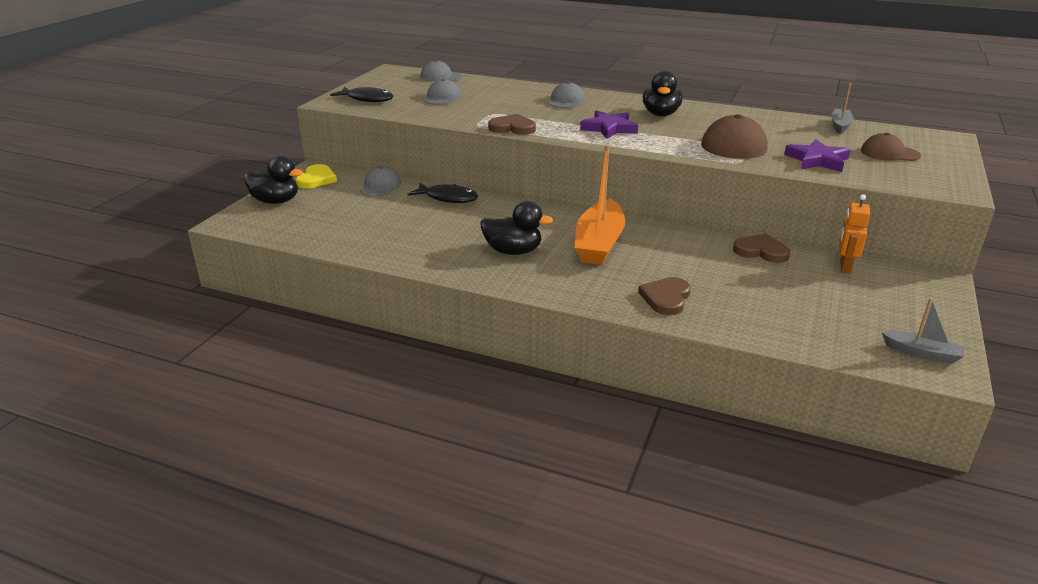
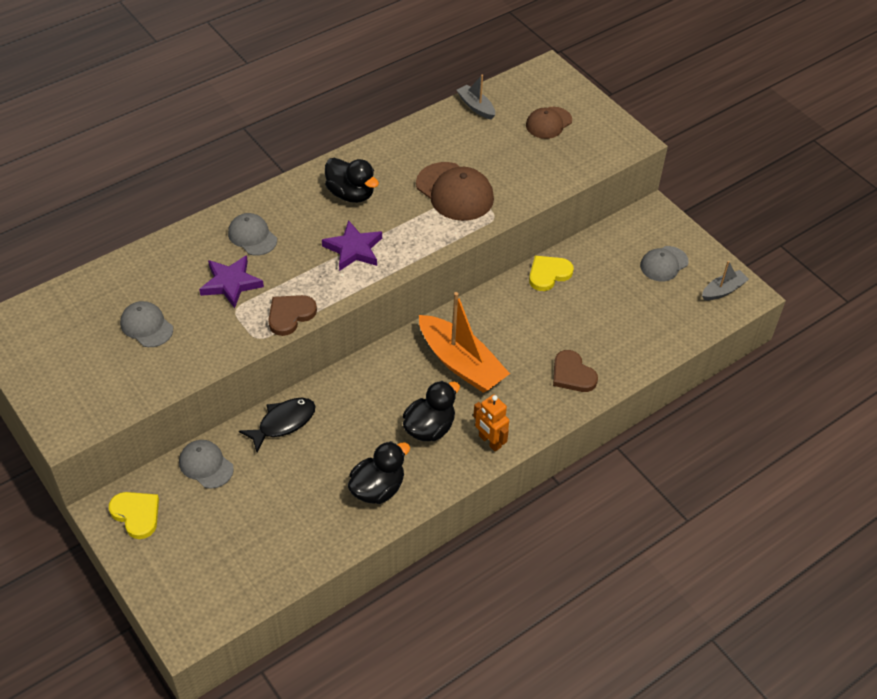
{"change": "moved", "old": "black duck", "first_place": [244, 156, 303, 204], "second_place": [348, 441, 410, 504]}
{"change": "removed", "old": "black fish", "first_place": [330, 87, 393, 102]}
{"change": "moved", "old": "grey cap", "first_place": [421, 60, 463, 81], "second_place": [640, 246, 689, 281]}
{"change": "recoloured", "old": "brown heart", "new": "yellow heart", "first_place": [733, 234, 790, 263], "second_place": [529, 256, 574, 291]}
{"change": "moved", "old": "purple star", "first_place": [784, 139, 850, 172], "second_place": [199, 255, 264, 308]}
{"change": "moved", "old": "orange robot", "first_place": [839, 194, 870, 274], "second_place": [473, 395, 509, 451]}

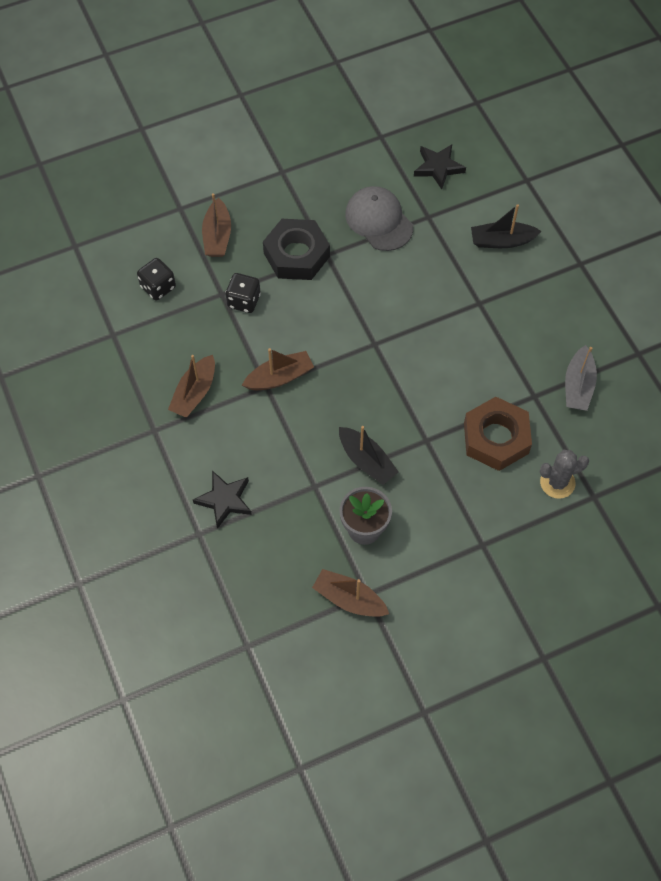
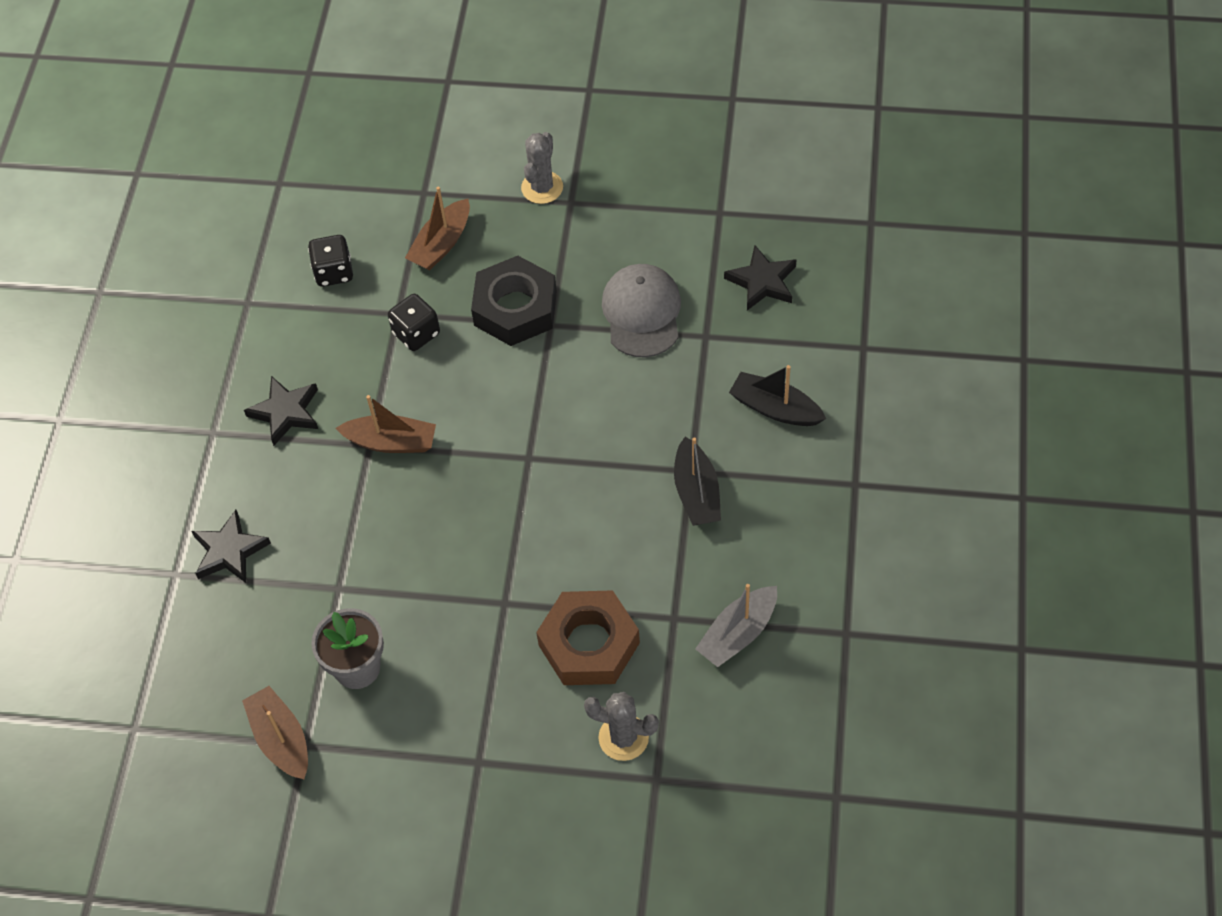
{"change": "replaced", "old": "brown boat", "new": "black star", "first_place": [168, 355, 215, 418], "second_place": [244, 376, 318, 446]}
{"change": "moved", "old": "black boat", "first_place": [339, 426, 398, 485], "second_place": [674, 437, 721, 526]}
{"change": "added", "new": "grey cactus", "second_place": [521, 132, 563, 204]}

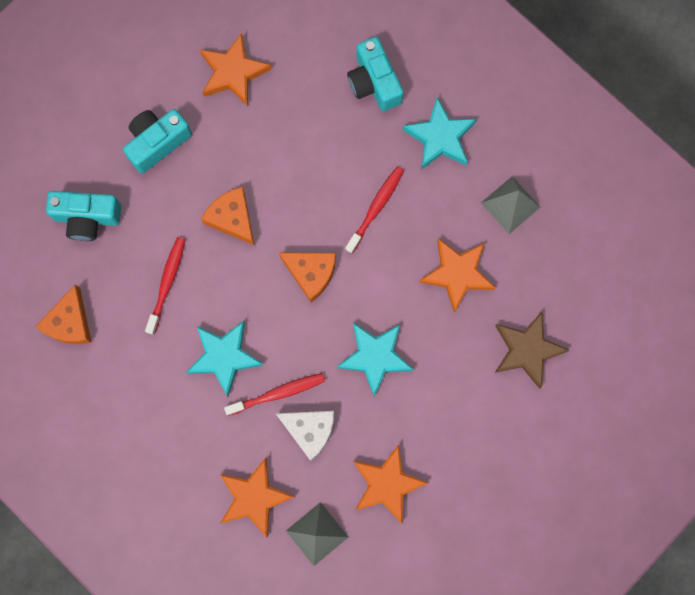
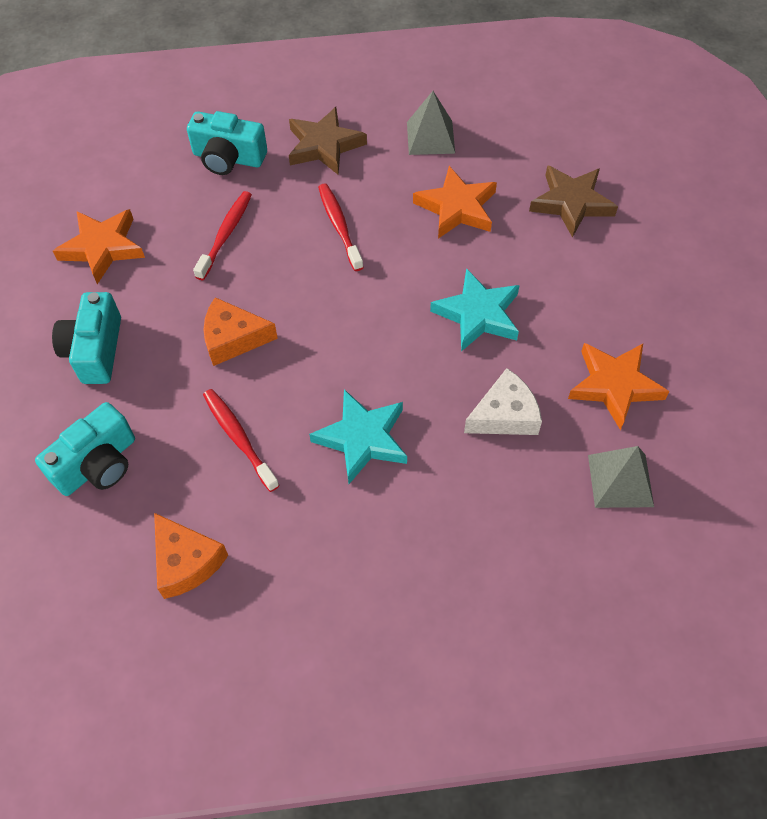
{"change": "removed", "old": "orange star", "first_place": [220, 458, 295, 537]}
{"change": "moved", "old": "red toothbrush", "first_place": [224, 373, 325, 416], "second_place": [193, 191, 252, 280]}
{"change": "removed", "old": "orange cheese", "first_place": [279, 253, 336, 303]}
{"change": "recoloured", "old": "turquoise star", "new": "brown star", "first_place": [402, 98, 477, 170], "second_place": [289, 107, 367, 175]}

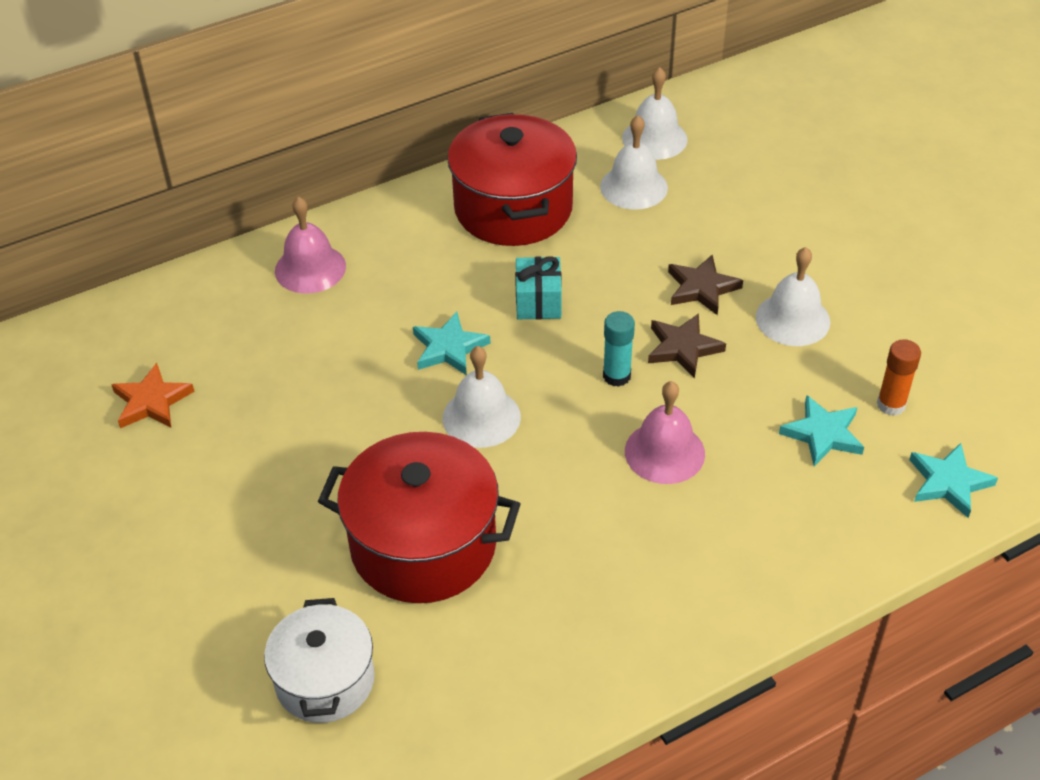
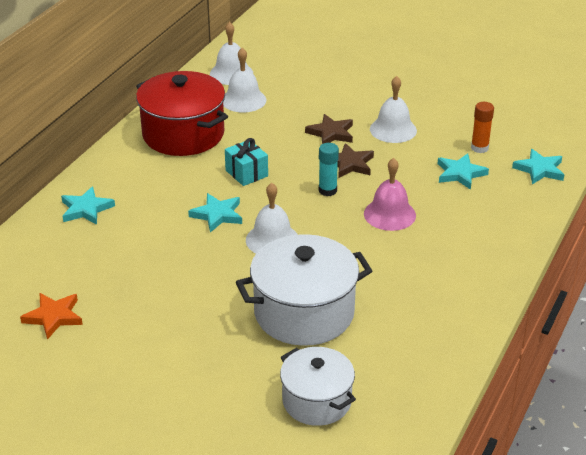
{"change": "replaced", "old": "pink bell", "new": "turquoise star", "first_place": [275, 197, 346, 294], "second_place": [61, 186, 115, 225]}
{"change": "recoloured", "old": "red pot", "new": "white pot", "first_place": [318, 432, 520, 603], "second_place": [236, 234, 372, 346]}

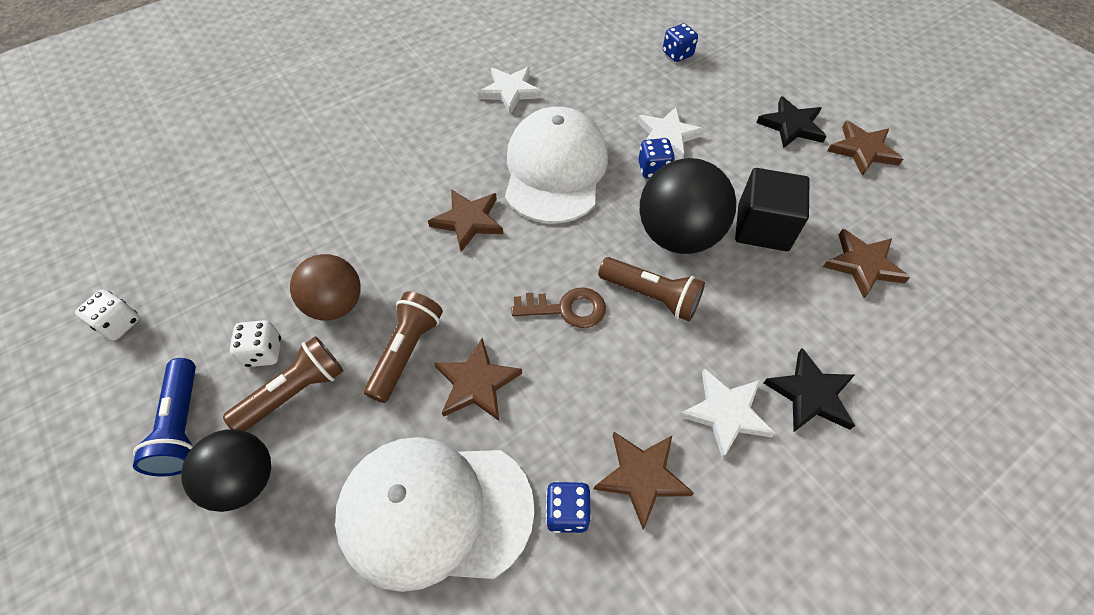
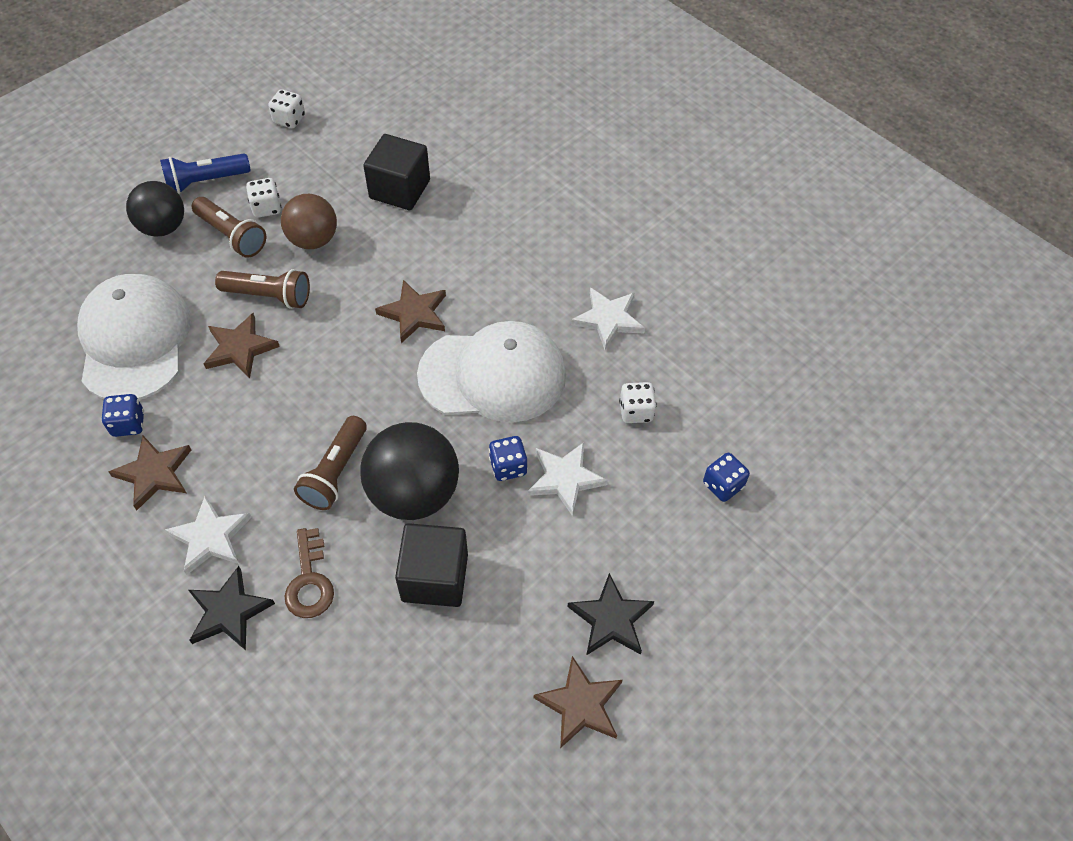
{"change": "moved", "old": "brown key", "first_place": [511, 287, 606, 328], "second_place": [285, 528, 334, 618]}
{"change": "removed", "old": "brown star", "first_place": [823, 229, 910, 298]}
{"change": "added", "new": "black cube", "second_place": [363, 134, 430, 210]}
{"change": "added", "new": "white dice", "second_place": [619, 382, 657, 423]}

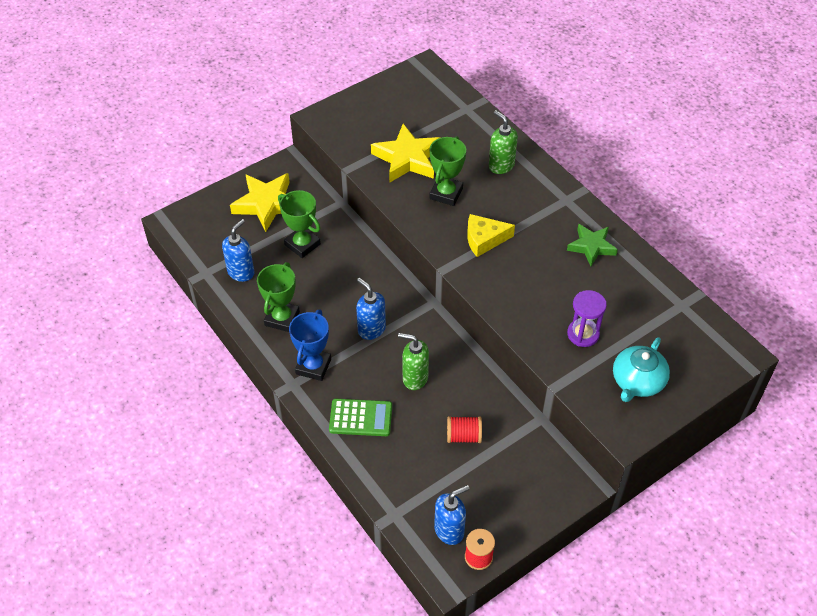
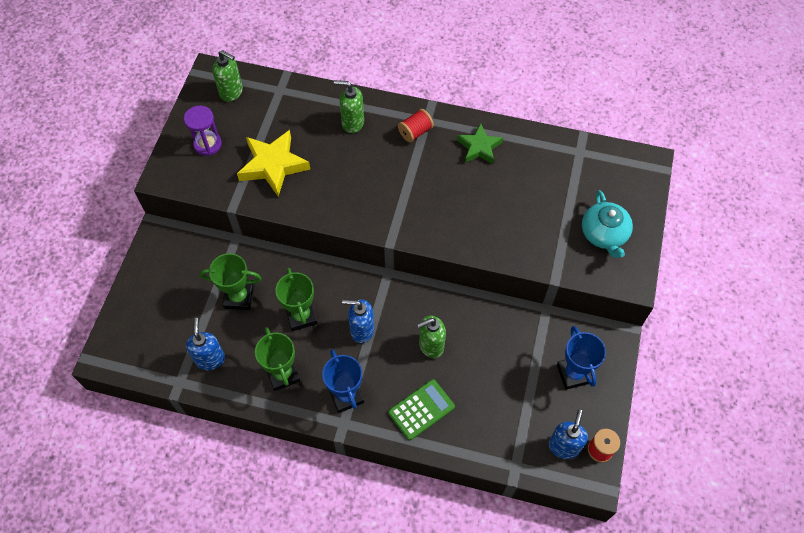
{"change": "removed", "old": "yellow star", "first_place": [230, 173, 290, 232]}
{"change": "moved", "old": "green trophy", "first_place": [429, 136, 466, 206], "second_place": [275, 268, 318, 331]}
{"change": "moved", "old": "red spool", "first_place": [447, 416, 482, 443], "second_place": [398, 109, 434, 143]}
{"change": "removed", "old": "yellow cheese", "first_place": [467, 214, 515, 257]}
{"change": "moved", "old": "purple hourglass", "first_place": [567, 290, 607, 347], "second_place": [184, 106, 222, 156]}
{"change": "added", "new": "green soap dispenser", "second_place": [212, 50, 243, 102]}
{"change": "added", "new": "blue trophy", "second_place": [557, 326, 606, 390]}

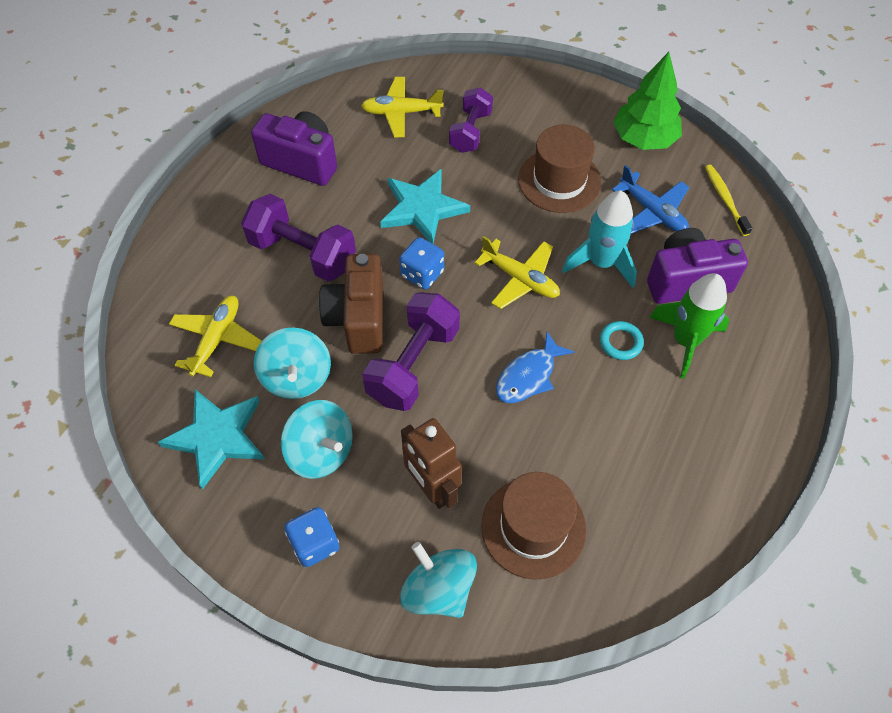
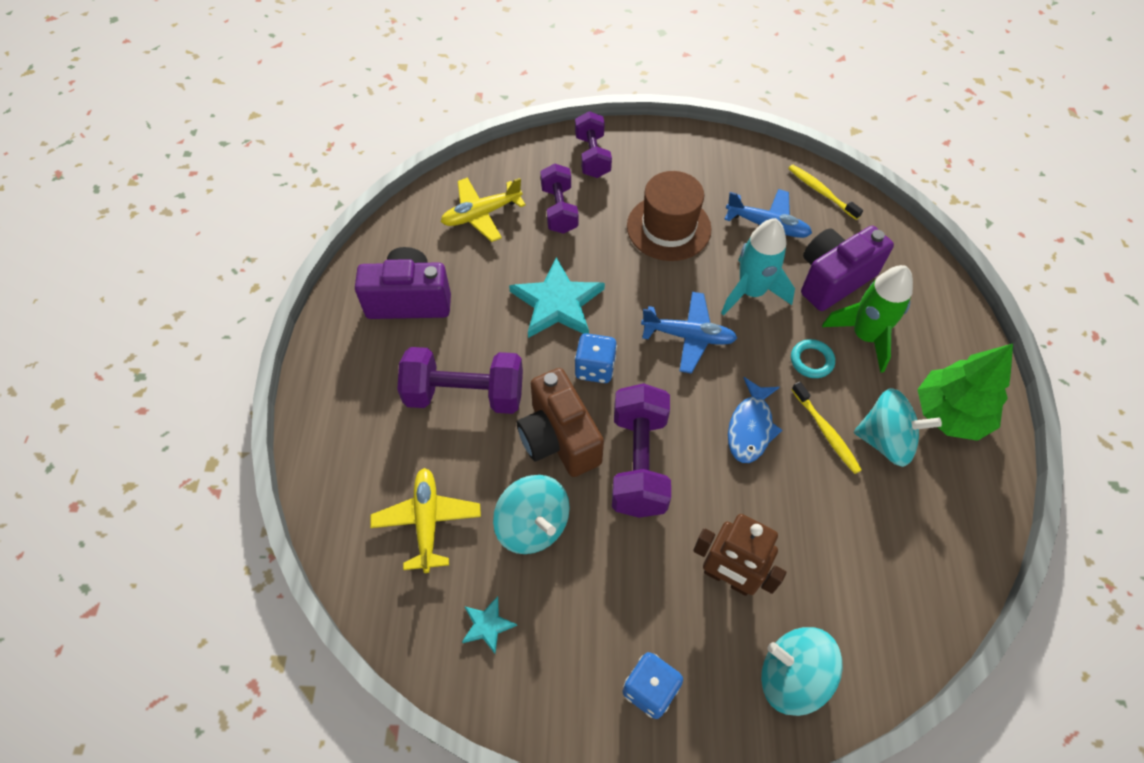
{"change": "resized", "old": "turquoise star", "first_place": [158, 389, 265, 490], "second_place": [462, 596, 517, 654], "factor": 0.47}
{"change": "moved", "old": "turquoise spinning top", "first_place": [281, 400, 353, 479], "second_place": [854, 388, 942, 467]}
{"change": "recoloured", "old": "yellow plane", "new": "blue plane", "first_place": [475, 236, 560, 309], "second_place": [641, 292, 737, 374]}
{"change": "removed", "old": "brown hat", "first_place": [481, 472, 586, 580]}
{"change": "moved", "old": "green tree", "first_place": [613, 52, 682, 150], "second_place": [917, 344, 1013, 441]}
{"change": "added", "new": "purple dumbbell", "second_place": [575, 111, 612, 178]}
{"change": "added", "new": "yellow toothbrush", "second_place": [791, 382, 862, 474]}

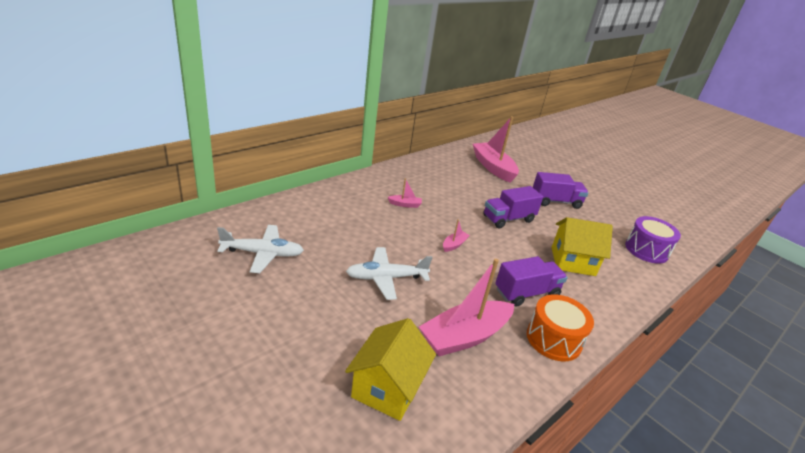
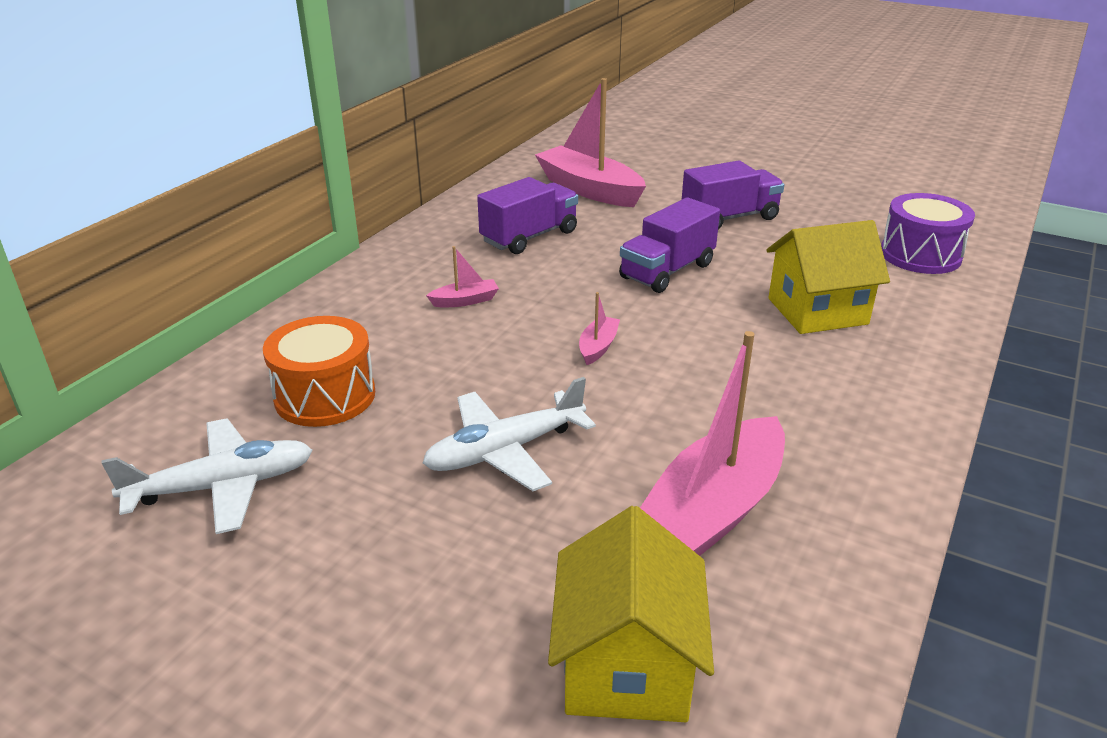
{"change": "moved", "old": "purple truck", "first_place": [495, 256, 568, 307], "second_place": [477, 177, 578, 254]}
{"change": "moved", "old": "orange drum", "first_place": [527, 295, 594, 361], "second_place": [263, 316, 375, 427]}

